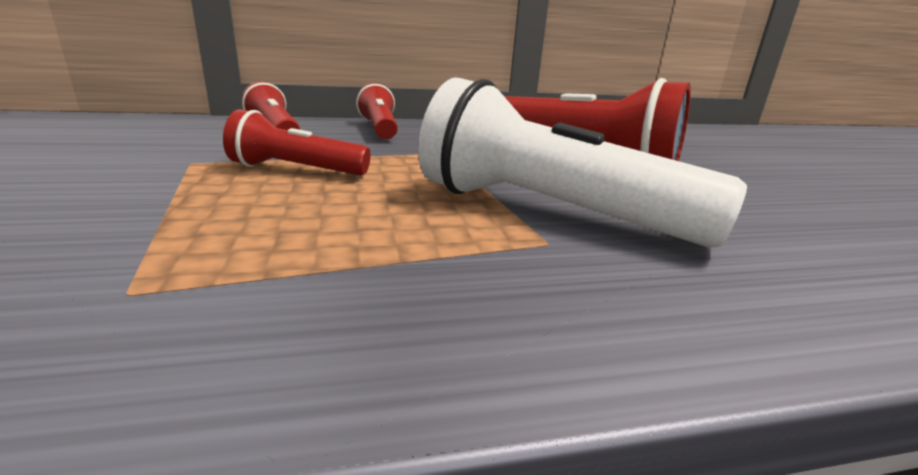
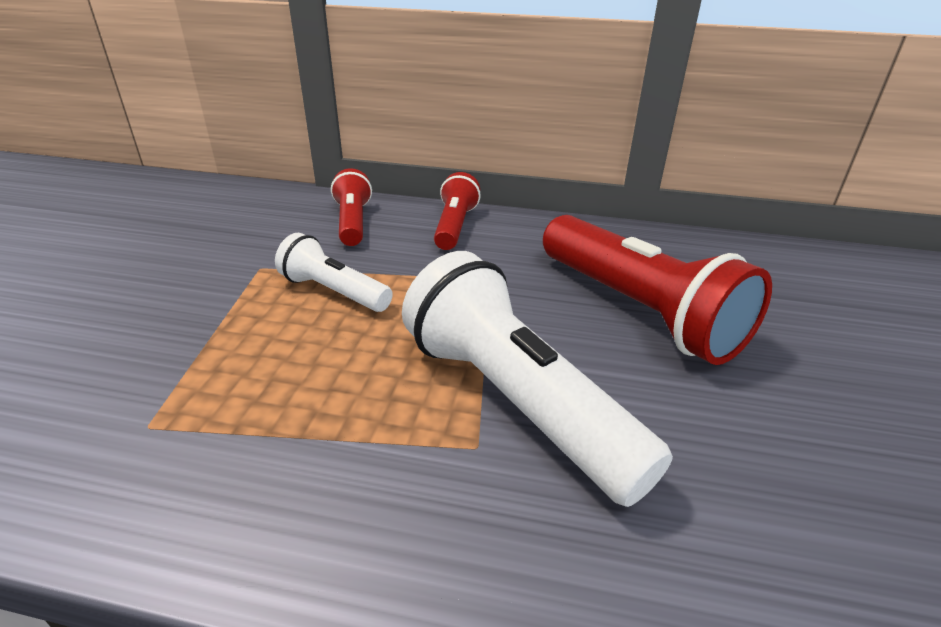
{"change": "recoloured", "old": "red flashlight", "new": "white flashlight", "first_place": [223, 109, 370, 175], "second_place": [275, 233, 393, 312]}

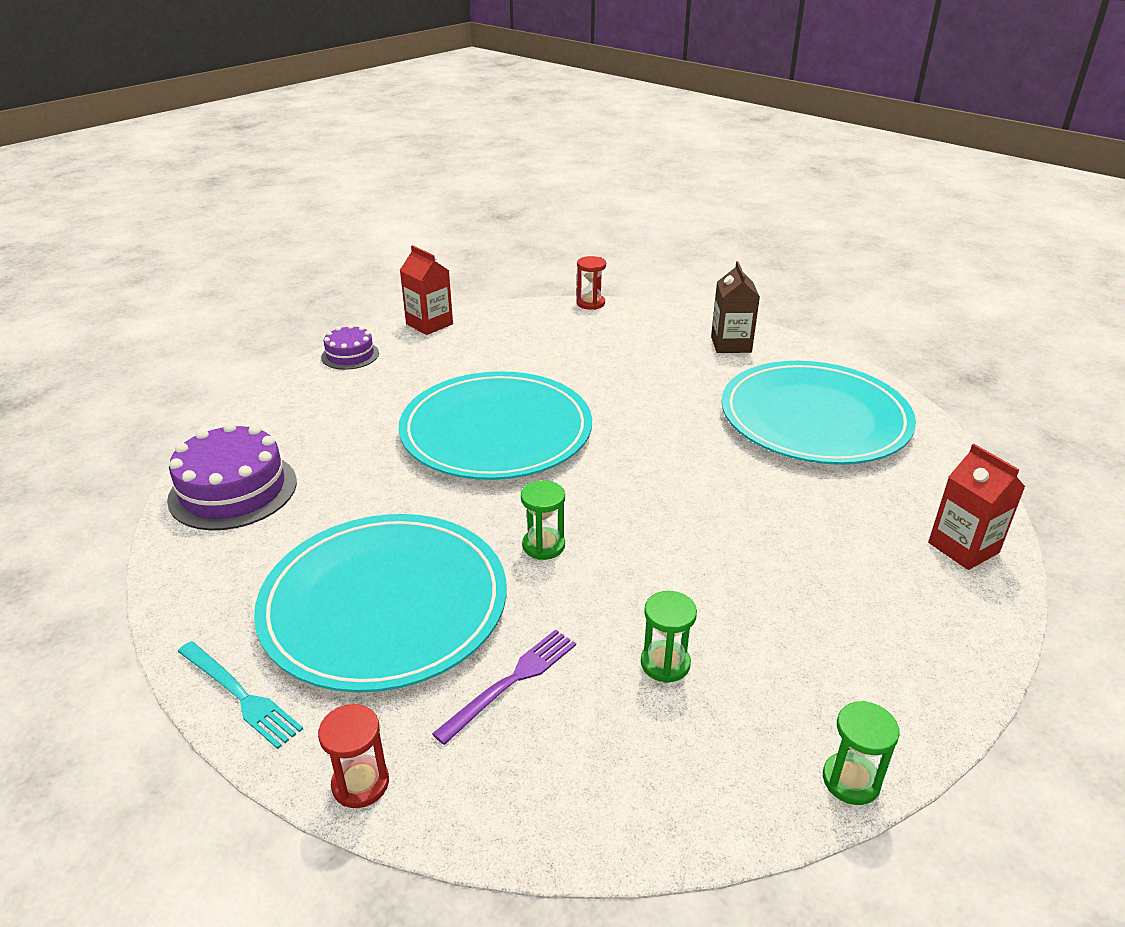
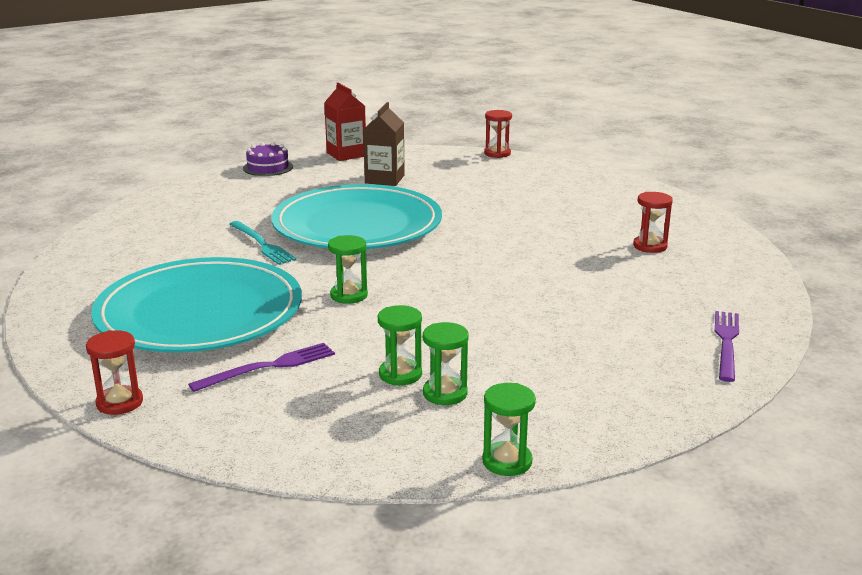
{"change": "removed", "old": "purple cake", "first_place": [167, 423, 297, 530]}
{"change": "moved", "old": "turquoise fork", "first_place": [178, 641, 303, 749], "second_place": [229, 221, 296, 265]}
{"change": "moved", "old": "brown carton", "first_place": [711, 261, 760, 353], "second_place": [363, 102, 405, 186]}
{"change": "replaced", "old": "turquoise plate", "new": "red hourglass", "first_place": [721, 361, 916, 465], "second_place": [633, 192, 673, 253]}
{"change": "replaced", "old": "red carton", "new": "purple fork", "first_place": [928, 444, 1025, 570], "second_place": [715, 311, 739, 382]}
{"change": "added", "new": "green hourglass", "second_place": [423, 322, 469, 405]}

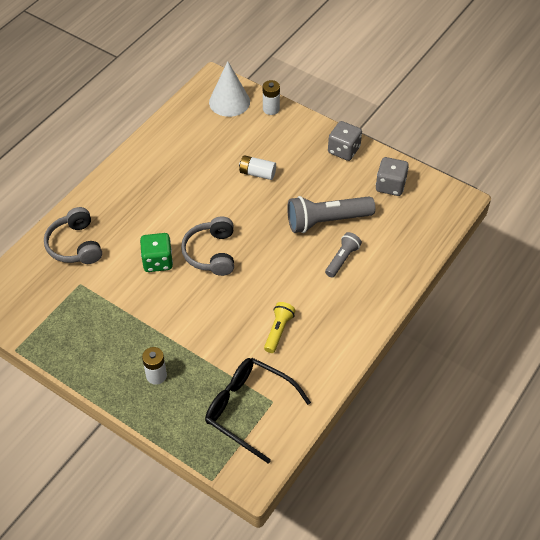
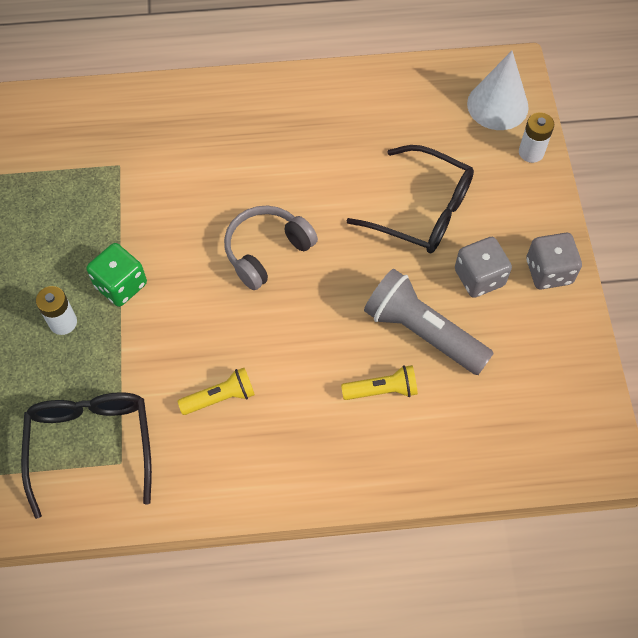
{"change": "removed", "old": "grey headphones", "first_place": [44, 207, 102, 264]}
{"change": "moved", "old": "green dice", "first_place": [140, 233, 173, 272], "second_place": [86, 243, 147, 307]}
{"change": "replaced", "old": "white battery", "new": "black glasses", "first_place": [239, 155, 276, 180], "second_place": [346, 145, 474, 253]}
{"change": "recoloured", "old": "grey flashlight", "new": "yellow flashlight", "first_place": [325, 232, 362, 278], "second_place": [341, 365, 418, 400]}
{"change": "moved", "old": "grey dice", "first_place": [376, 157, 409, 196], "second_place": [455, 237, 512, 298]}

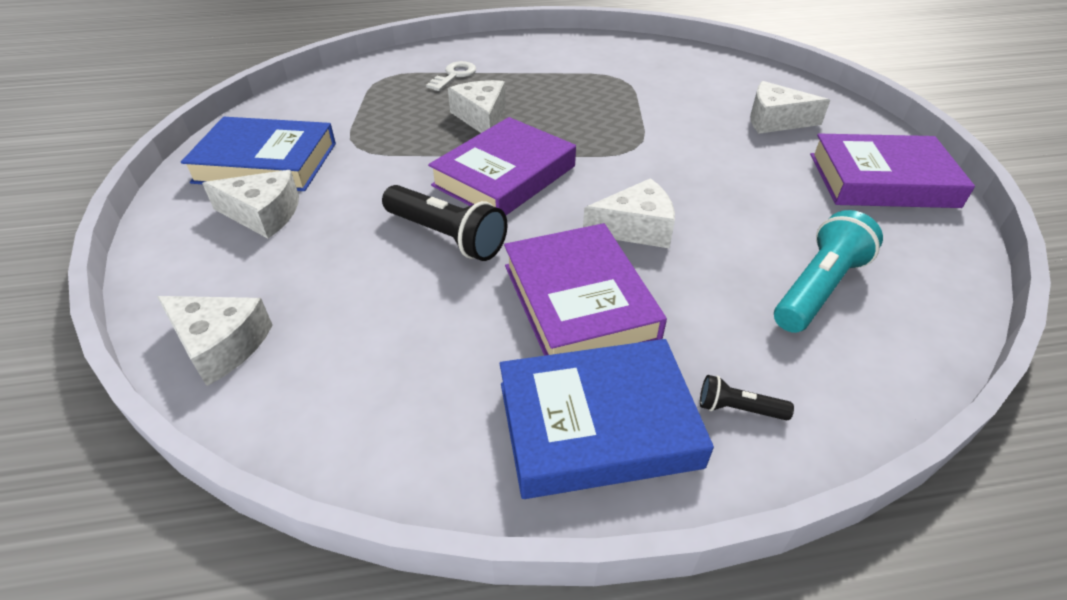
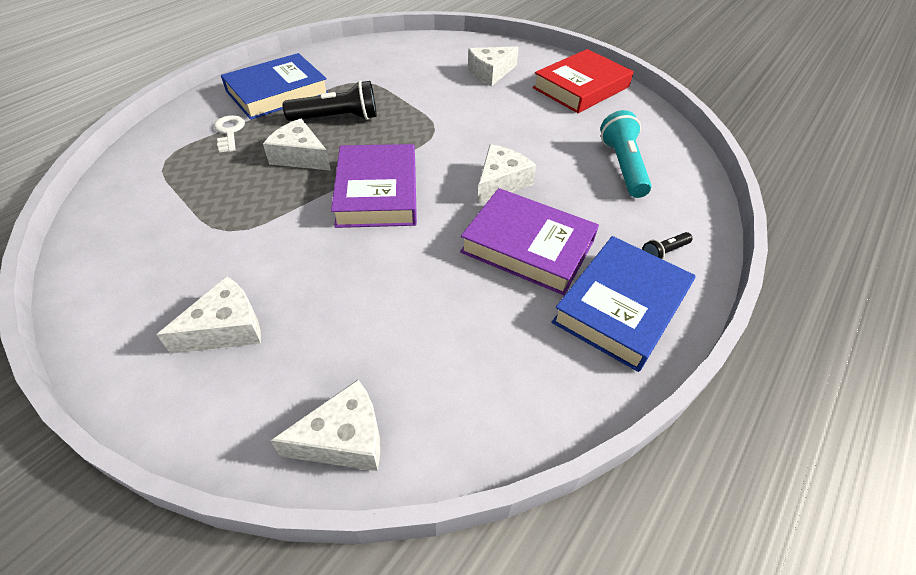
{"change": "moved", "old": "blue book", "first_place": [181, 117, 336, 191], "second_place": [221, 53, 328, 120]}
{"change": "moved", "old": "black flashlight", "first_place": [382, 185, 507, 261], "second_place": [283, 80, 377, 121]}
{"change": "recoloured", "old": "purple book", "new": "red book", "first_place": [810, 134, 975, 208], "second_place": [533, 49, 634, 113]}

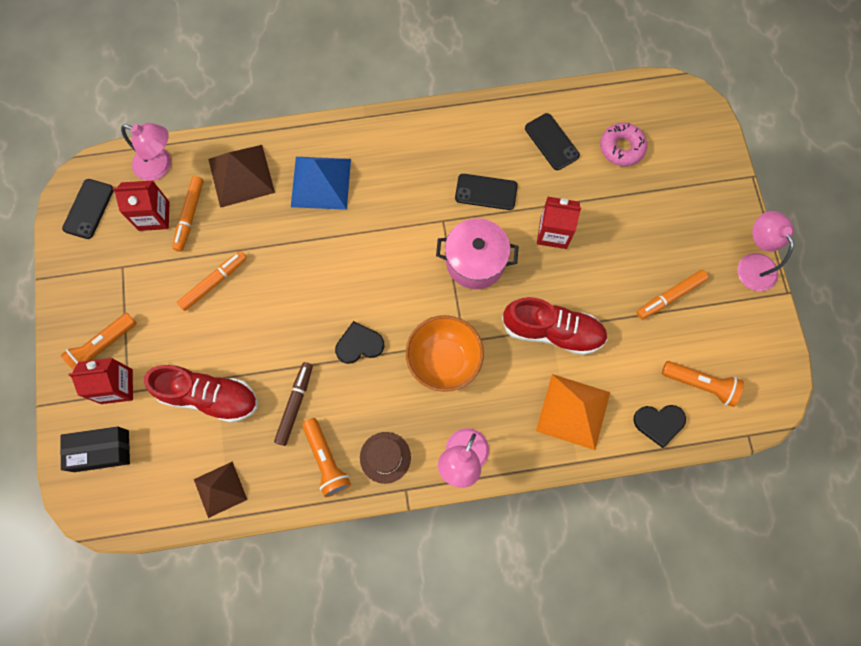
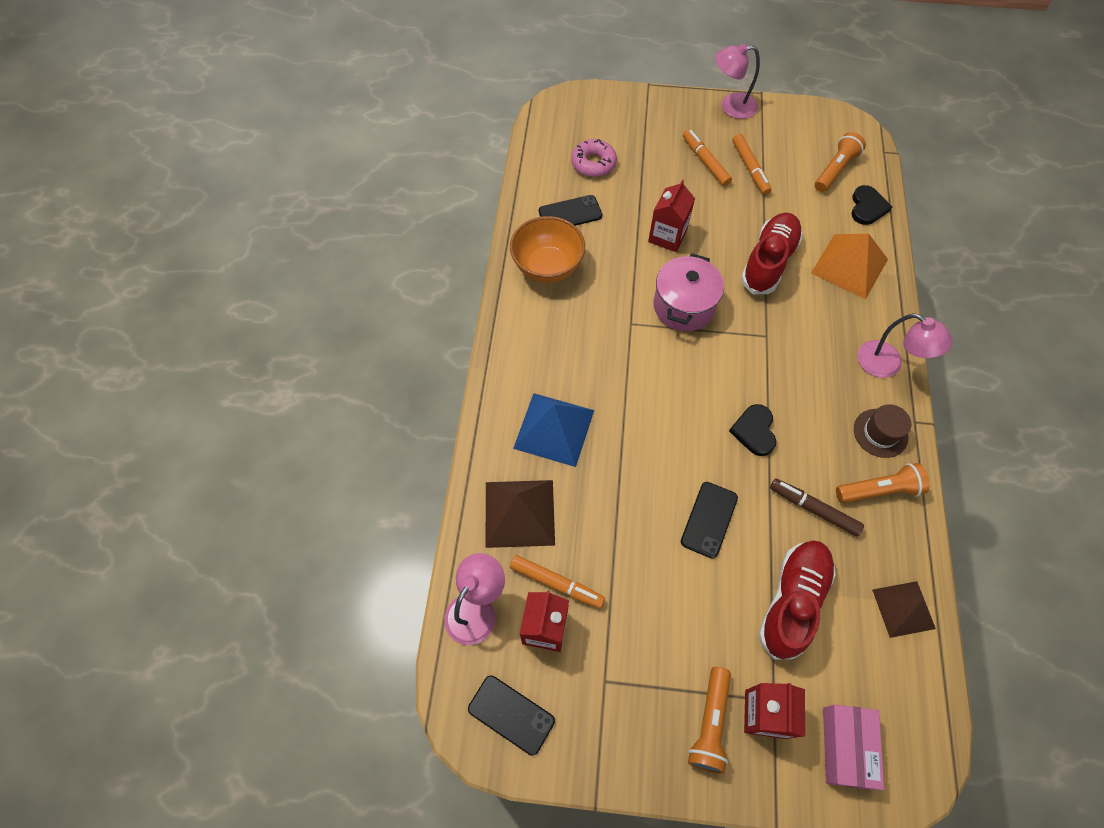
{"change": "recoloured", "old": "black box", "new": "pink box", "first_place": [60, 427, 130, 472], "second_place": [823, 705, 884, 790]}
{"change": "turned", "old": "orange flashlight", "first_place": [61, 313, 136, 371], "second_place": [688, 667, 731, 774], "degrees": 45}
{"change": "moved", "old": "orange marker", "first_place": [177, 251, 247, 311], "second_place": [683, 129, 732, 186]}
{"change": "moved", "old": "orange bowl", "first_place": [406, 315, 484, 392], "second_place": [510, 216, 585, 283]}
{"change": "moved", "old": "black phone", "first_place": [455, 174, 518, 210], "second_place": [681, 482, 738, 558]}

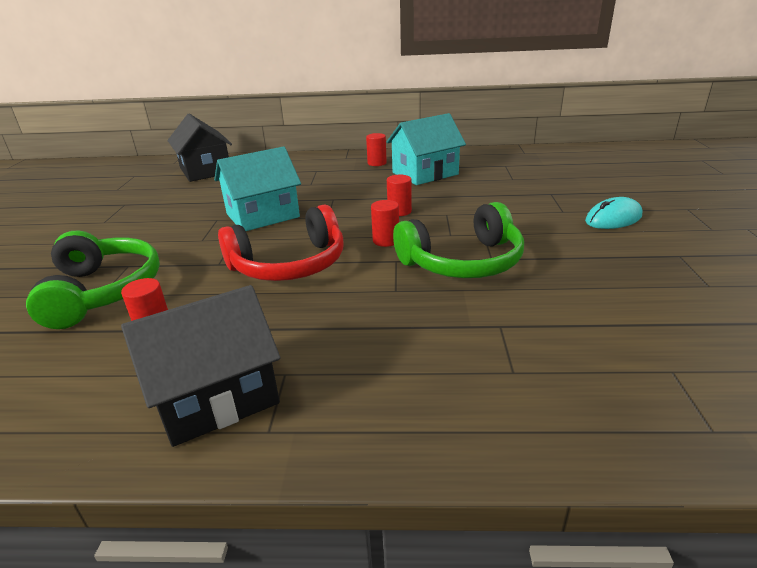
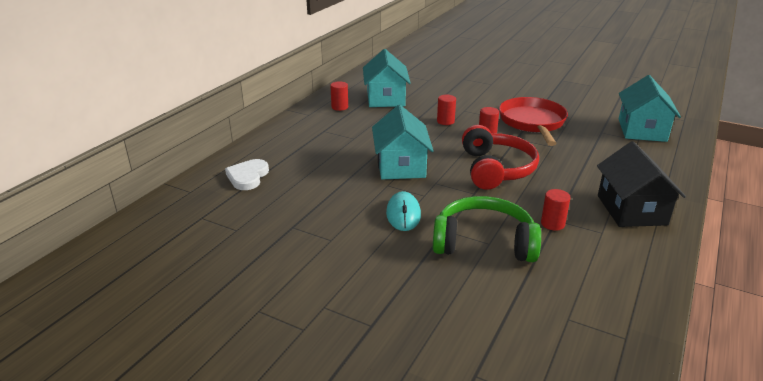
{"change": "replaced", "old": "black house", "new": "white heart", "first_place": [167, 114, 232, 182], "second_place": [225, 159, 269, 190]}
{"change": "replaced", "old": "green headphones", "new": "red pan", "first_place": [393, 202, 524, 278], "second_place": [499, 97, 568, 146]}
{"change": "moved", "old": "turquoise mouse", "first_place": [585, 197, 642, 229], "second_place": [386, 191, 421, 231]}
{"change": "added", "new": "turquoise house", "second_place": [619, 75, 681, 142]}

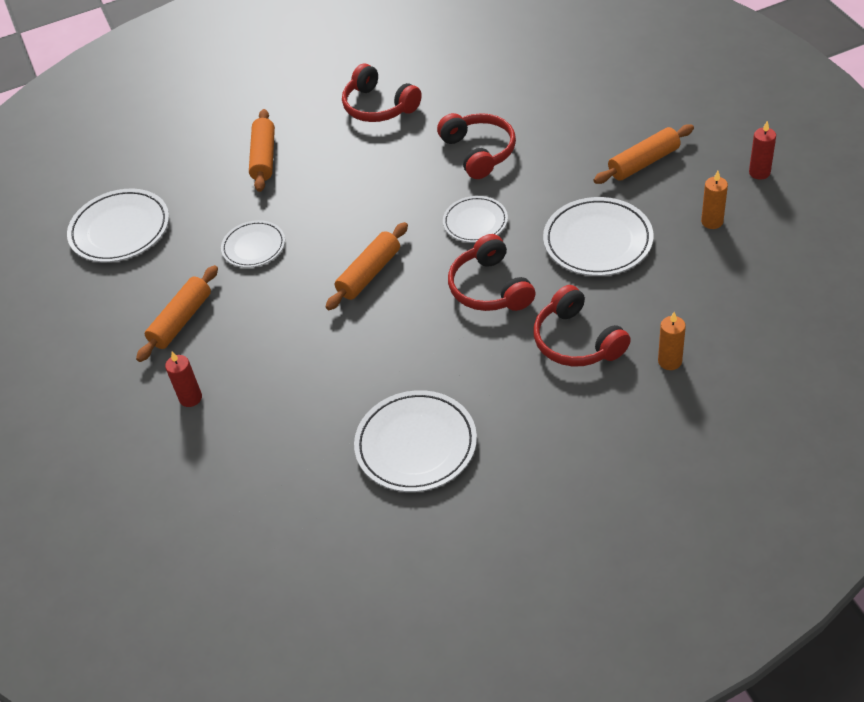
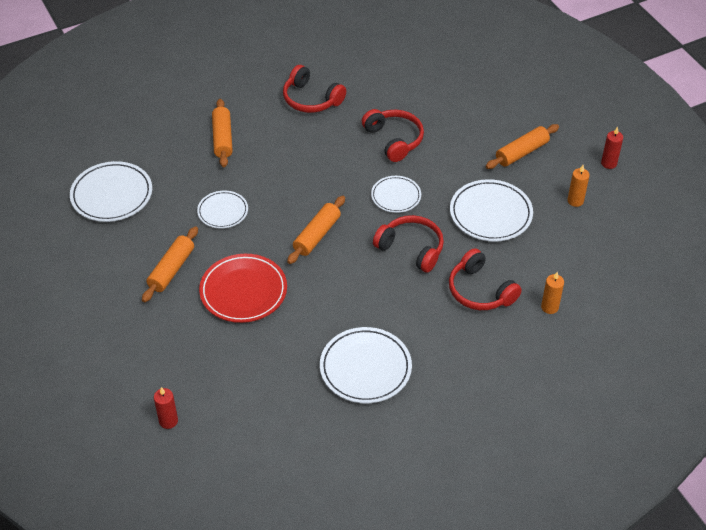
{"change": "moved", "old": "red candle", "first_place": [165, 352, 202, 407], "second_place": [154, 387, 178, 429]}
{"change": "turned", "old": "red headphones", "first_place": [448, 234, 535, 311], "second_place": [373, 215, 444, 273], "degrees": 150}
{"change": "added", "new": "red plate", "second_place": [199, 254, 287, 323]}

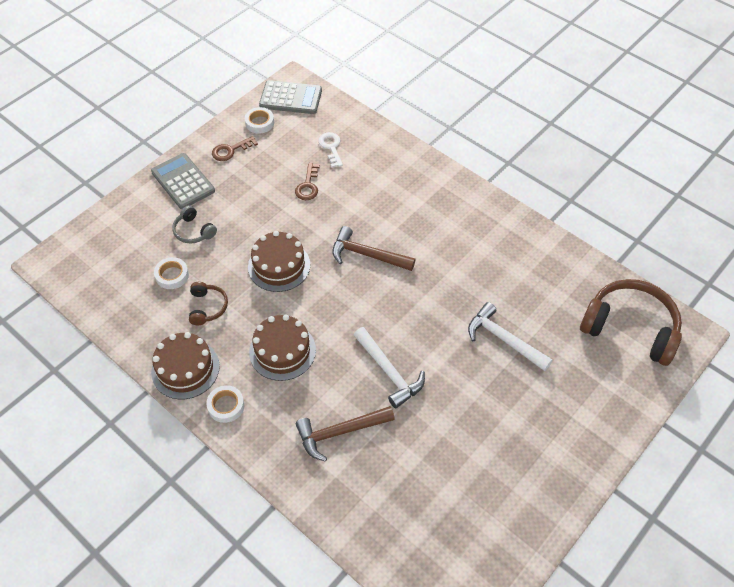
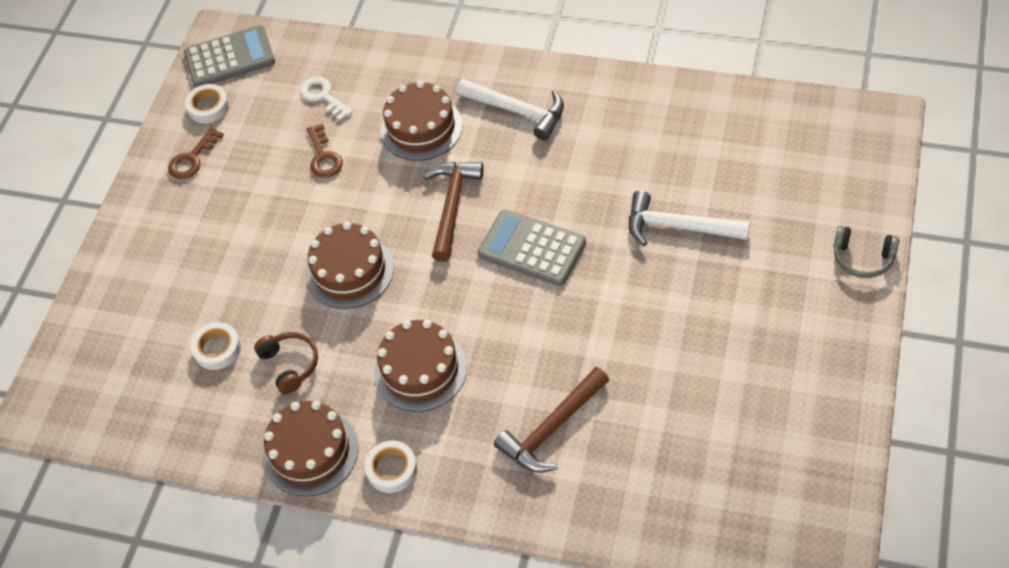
{"change": "moved", "old": "grey calculator", "first_place": [151, 153, 215, 209], "second_place": [478, 210, 586, 286]}
{"change": "moved", "old": "grey headphones", "first_place": [172, 205, 217, 244], "second_place": [834, 226, 899, 278]}
{"change": "turned", "old": "brown hammer", "first_place": [332, 226, 415, 271], "second_place": [423, 162, 484, 262], "degrees": 105}
{"change": "moved", "old": "white hammer", "first_place": [354, 327, 425, 408], "second_place": [457, 79, 564, 140]}
{"change": "removed", "old": "brown headphones", "first_place": [580, 279, 682, 366]}
{"change": "added", "new": "brown cake", "second_place": [380, 81, 462, 161]}

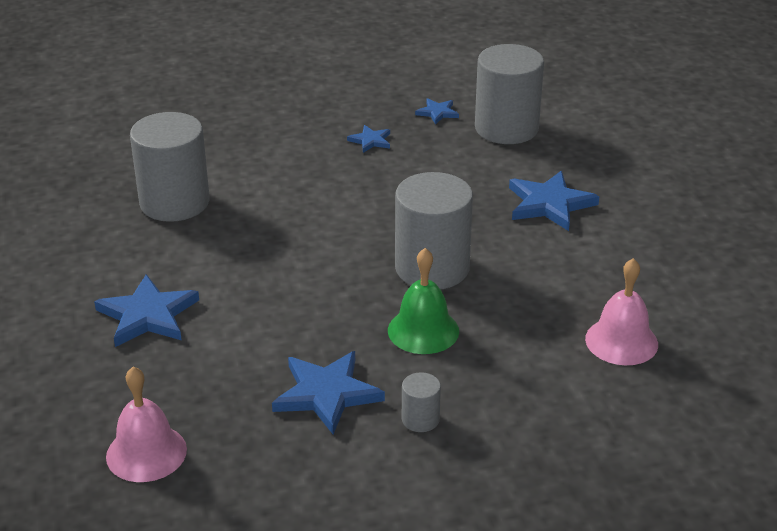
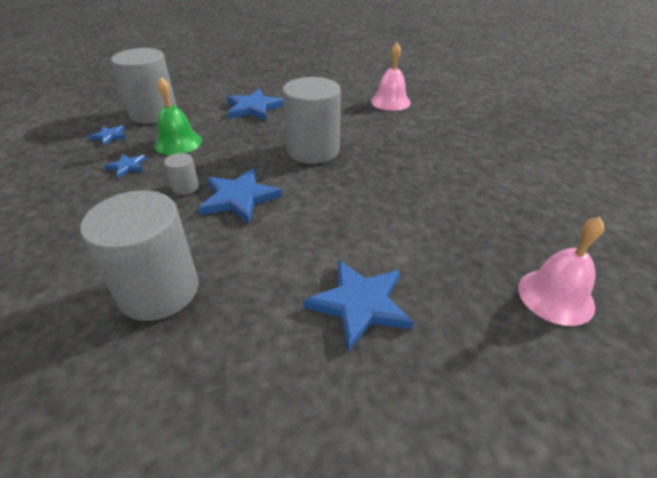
{"change": "moved", "old": "blue star", "first_place": [272, 351, 385, 434], "second_place": [198, 168, 282, 223]}
{"change": "moved", "old": "green bell", "first_place": [388, 248, 459, 354], "second_place": [154, 77, 202, 155]}
{"change": "moved", "old": "grey cylinder", "first_place": [402, 372, 441, 432], "second_place": [164, 153, 199, 195]}

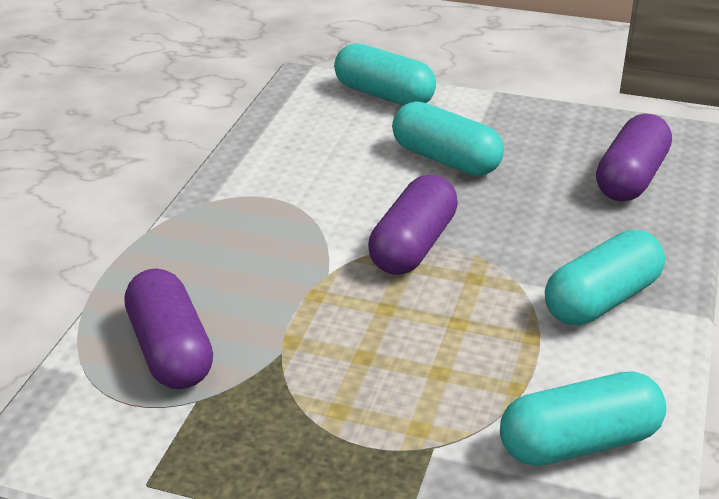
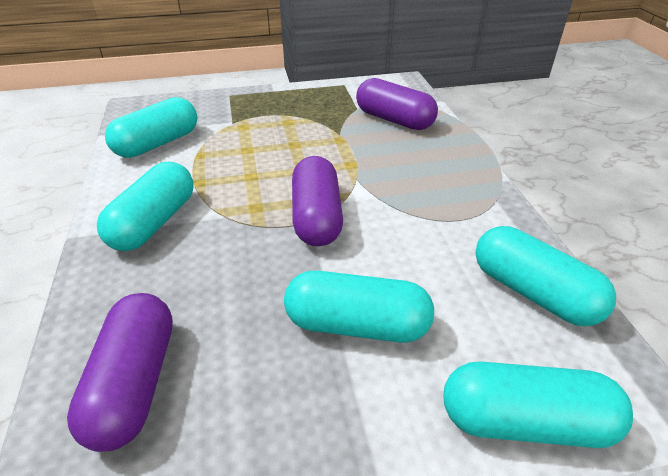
{"change": "added", "new": "turquoise capsule", "second_place": [475, 226, 616, 326]}

